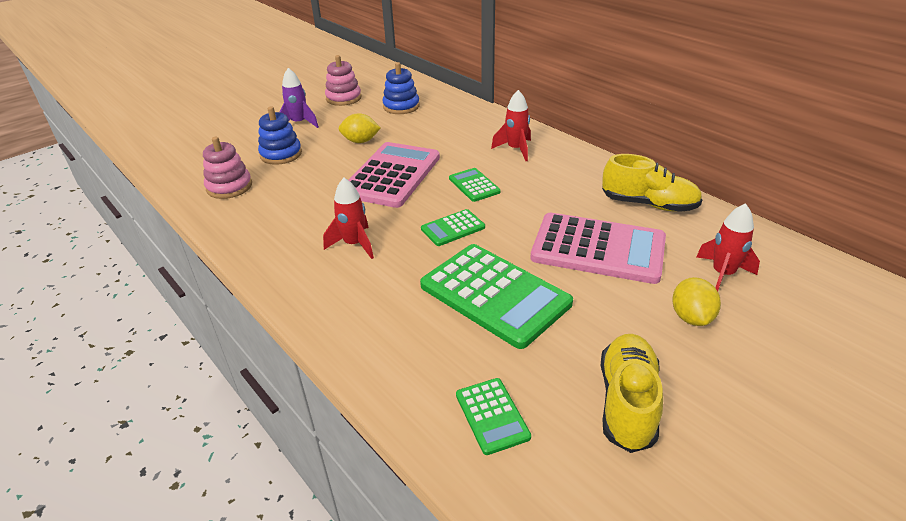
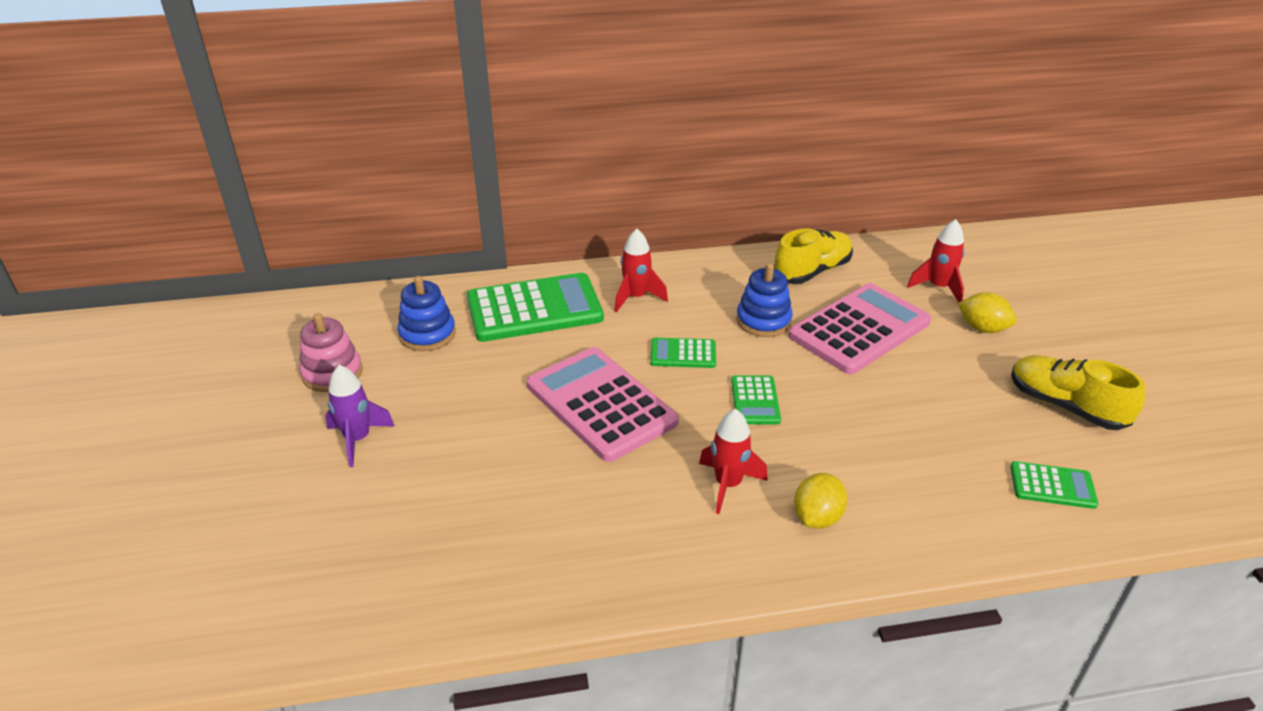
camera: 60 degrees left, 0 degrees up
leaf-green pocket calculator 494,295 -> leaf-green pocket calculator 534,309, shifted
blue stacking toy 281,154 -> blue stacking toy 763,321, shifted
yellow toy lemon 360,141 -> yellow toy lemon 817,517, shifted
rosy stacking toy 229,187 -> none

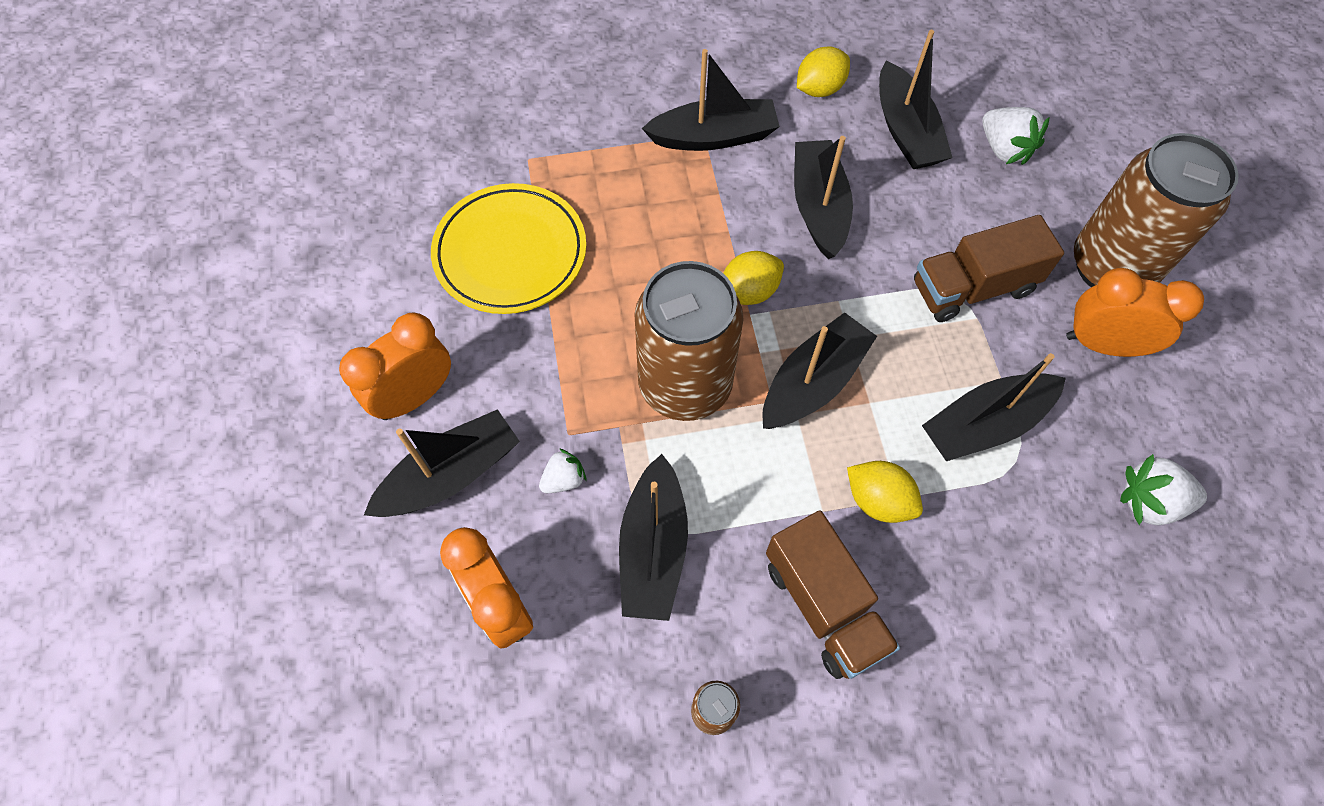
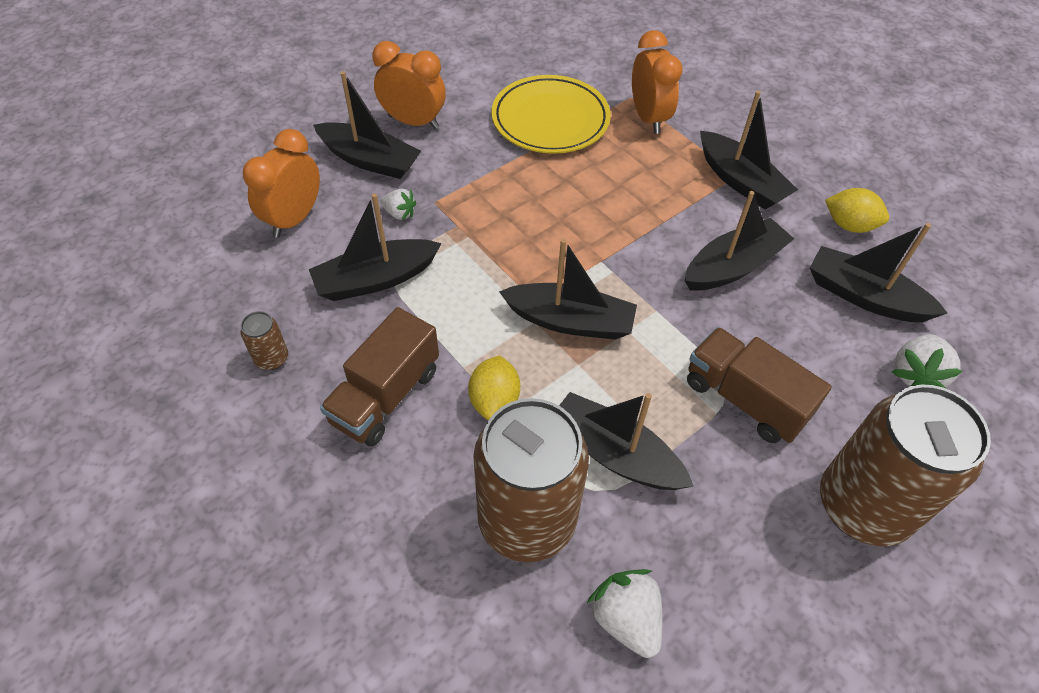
camera: 60 degrees right, 10 degrees down
brown soda can 685,385 -> brown soda can 527,520, shifted
orange alarm clock 1102,344 -> orange alarm clock 648,118, shifted
jet-black sailboat 906,131 -> jet-black sailboat 864,296, 75 degrees clockwise
yellow toy lemon 749,292 -> none

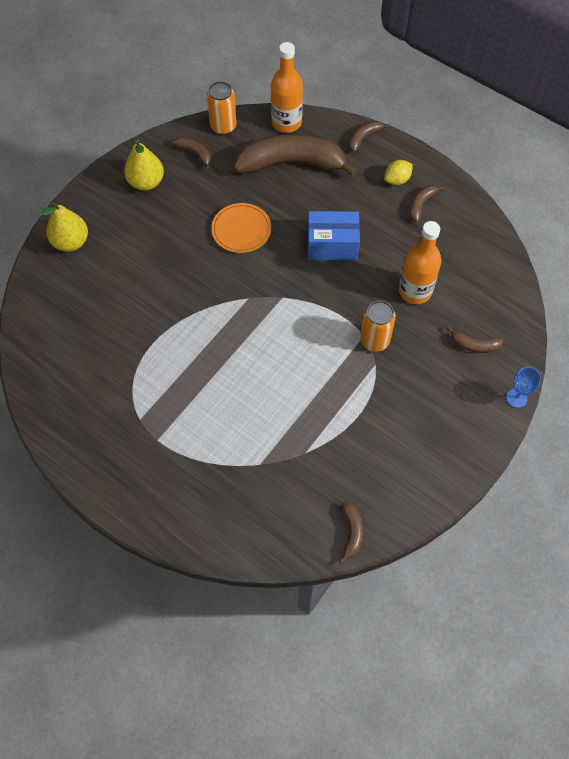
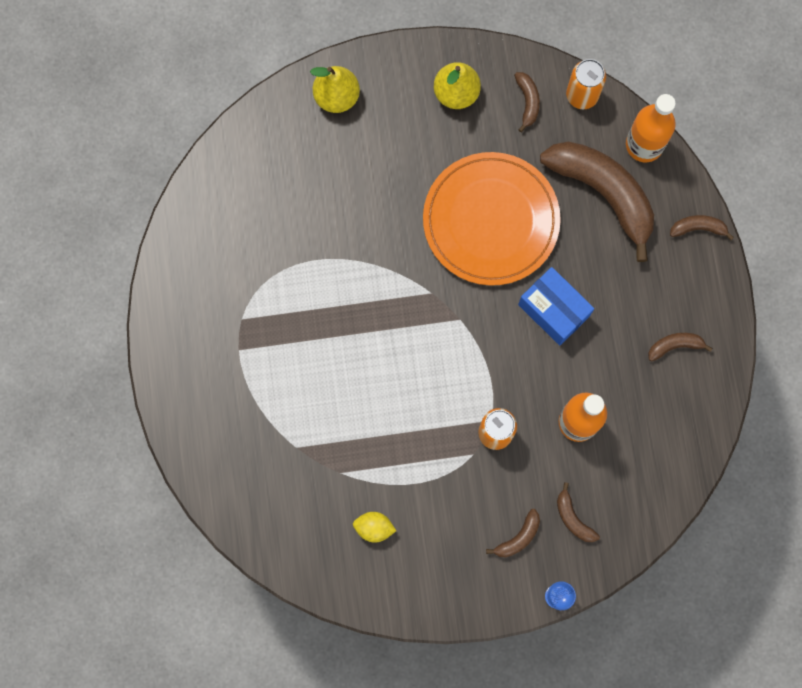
camera: 45 degrees right, 15 degrees up
yellow toy lemon 397,180 -> yellow toy lemon 374,528, shifted
orange dinner plate 241,230 -> orange dinner plate 491,220, x1.91
brown banana 351,532 -> brown banana 518,537, shifted

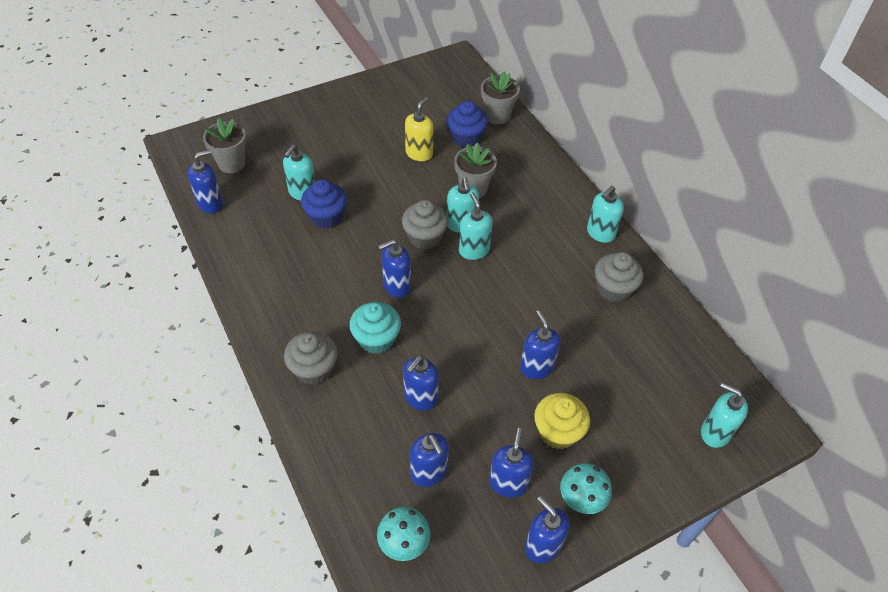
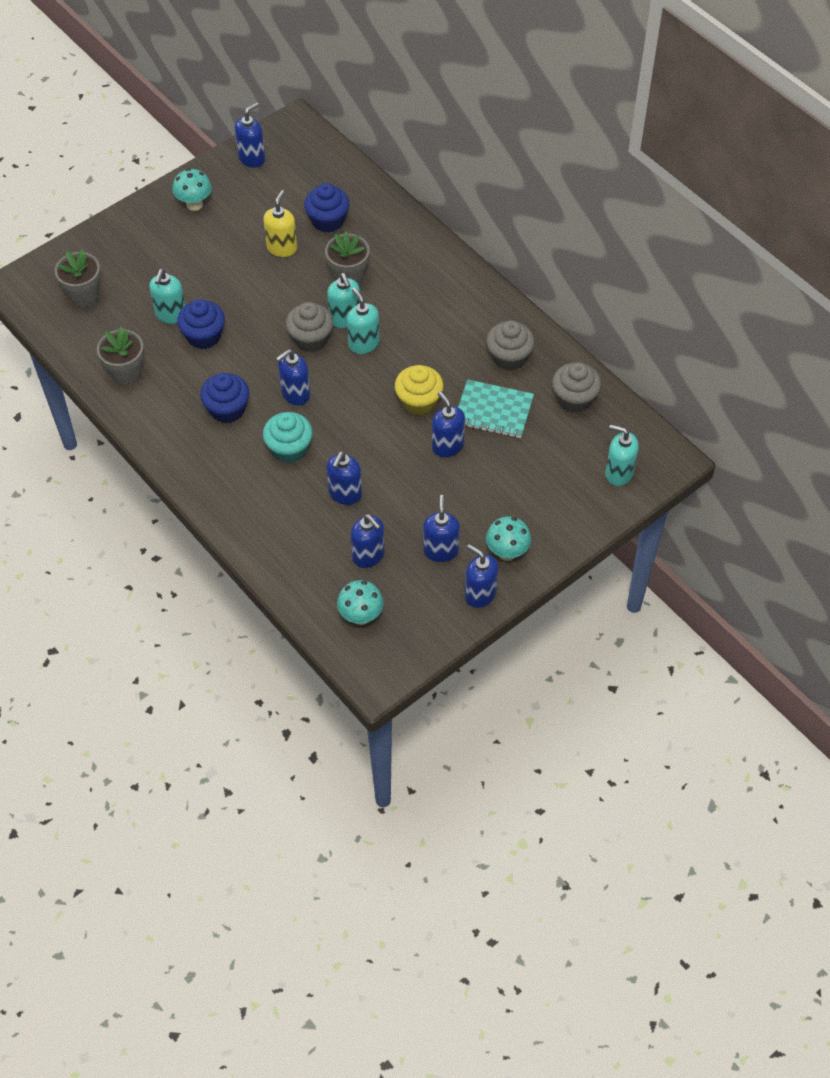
camera: 10 degrees left, 5 degrees up
grey flower pot 497,116 -> grey flower pot 126,373, shifted
none -> aqua fungus 194,204
none -> blue fairy cake 227,409
blue soap dispenser 210,203 -> blue soap dispenser 252,158, shifted
yellow fairy cake 558,432 -> yellow fairy cake 419,401, shifted
none -> aqua exercise book 493,411
grey fairy cake 314,369 -> grey fairy cake 574,399, shifted
aqua soap dispenser 600,233 -> none

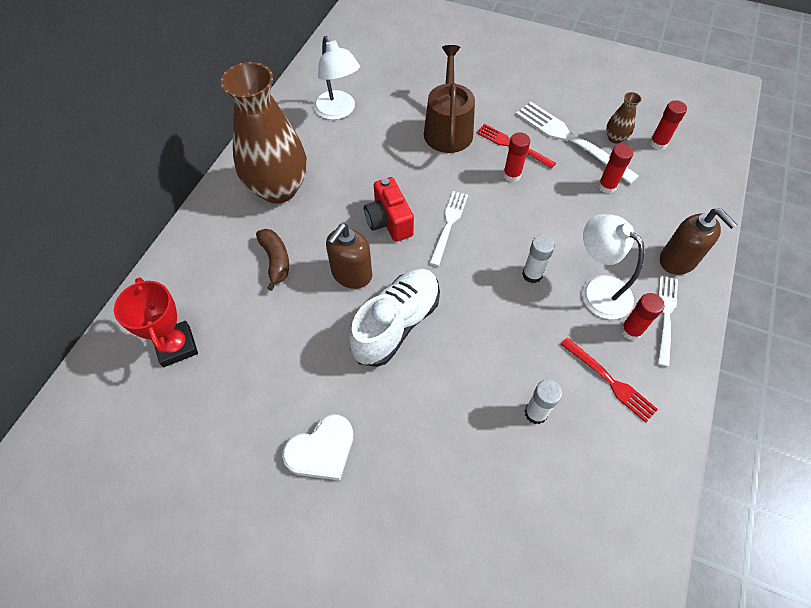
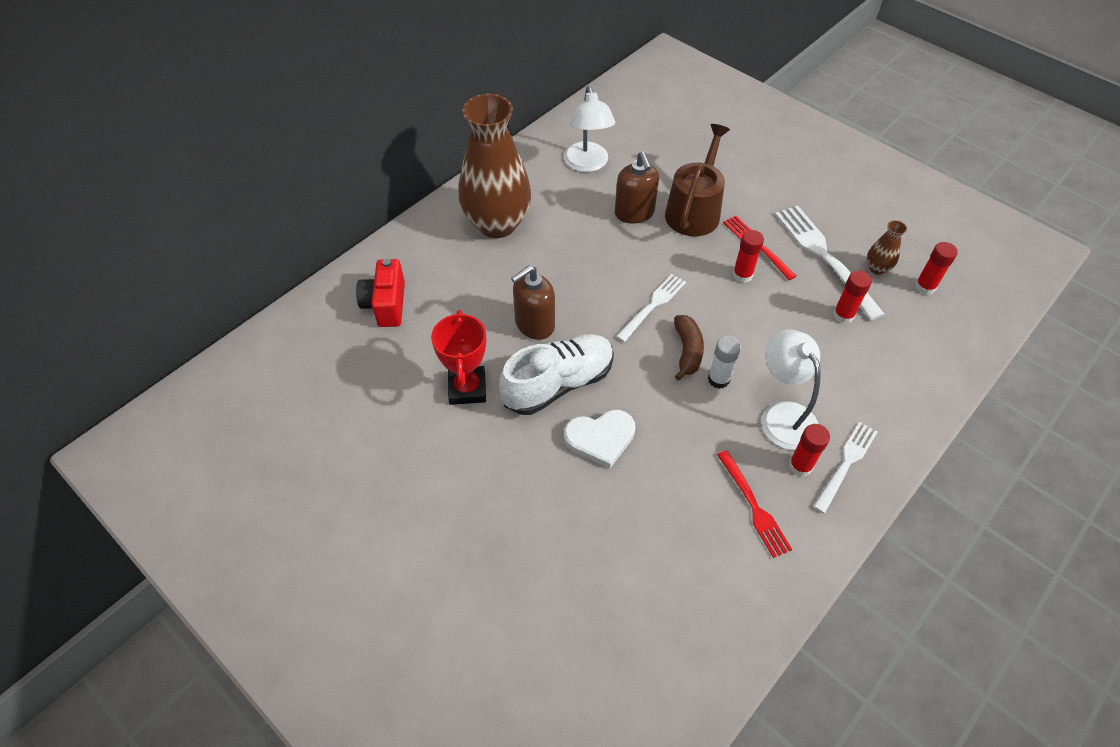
camera: 20 degrees right, 5 degrees down
scarlet compact camera 389,221 -> scarlet compact camera 386,304, shifted
scarlet trophy 176,346 -> scarlet trophy 467,388, shifted
snow-white heart 321,450 -> snow-white heart 600,438, shifted
brown soap dispenser 678,260 -> brown soap dispenser 634,213, shifted
brown banana 276,260 -> brown banana 687,351, shifted
snow-white glue 535,413 -> none

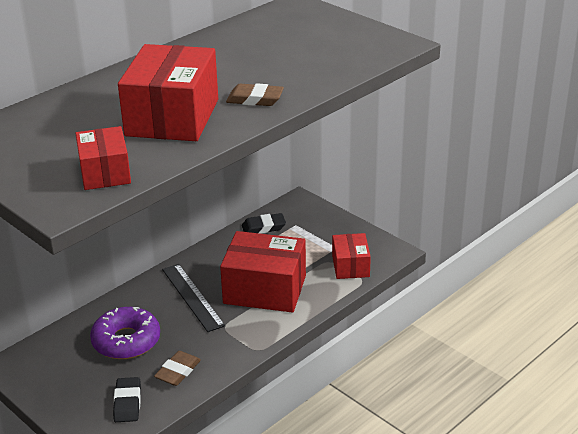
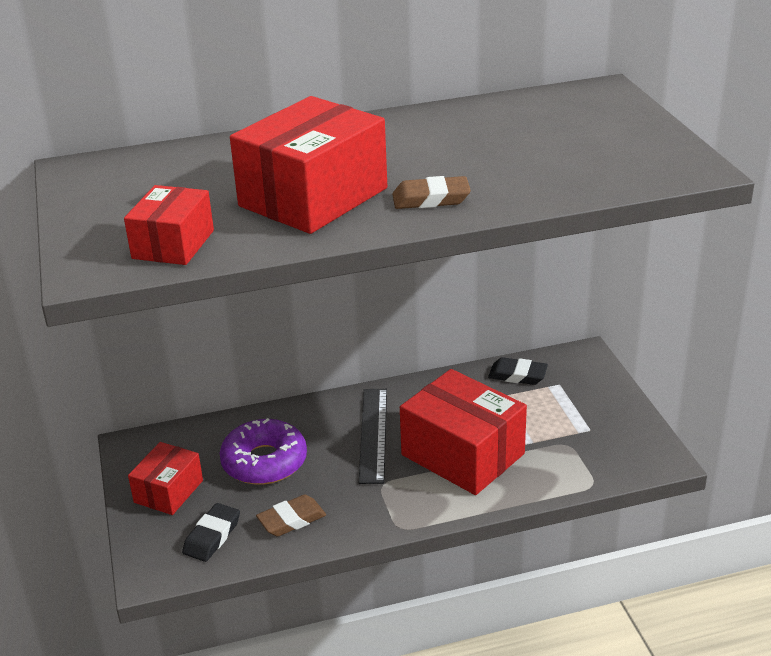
camera: 30 degrees right, 0 degrees up
scarlet box 350,266 -> scarlet box 168,491, shifted
brown pencil eraser 255,99 -> brown pencil eraser 431,199, 45 degrees counterclockwise

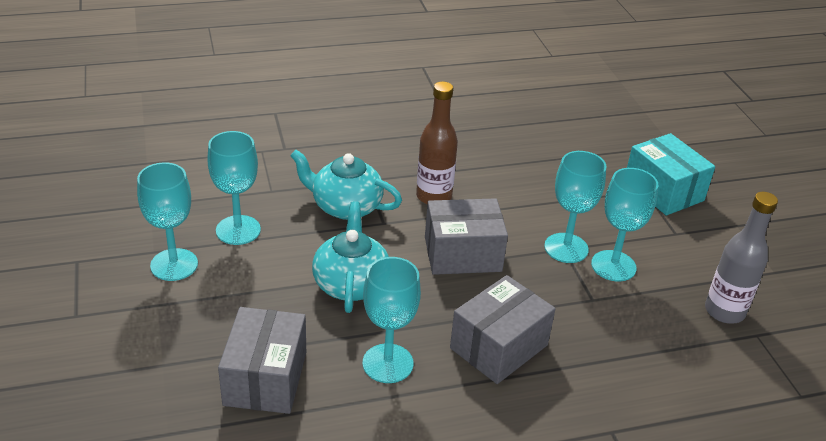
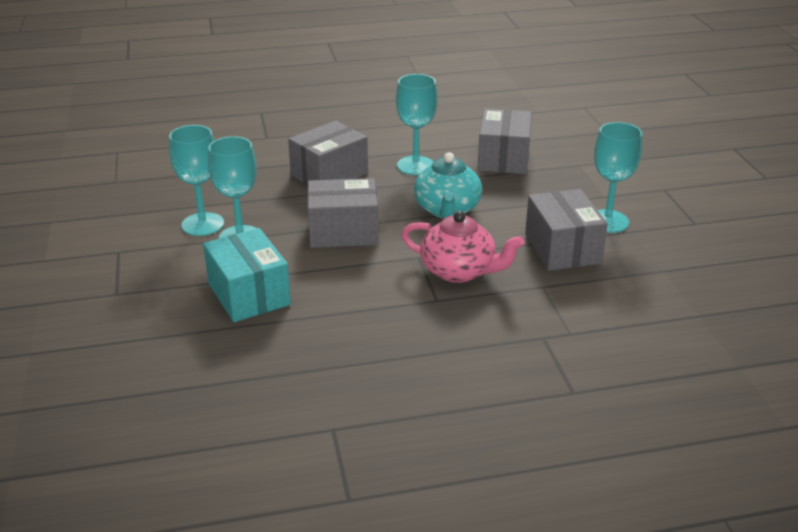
camera: 175 degrees left, 5 degrees down
aqua box 663,191 -> aqua box 249,294, shifted
aqua tea pot 345,207 -> rosy tea pot 459,271
aqua wine glass 238,230 -> grey box 562,248
brown drink bottle 434,196 -> none
grey drink bottle 724,311 -> none

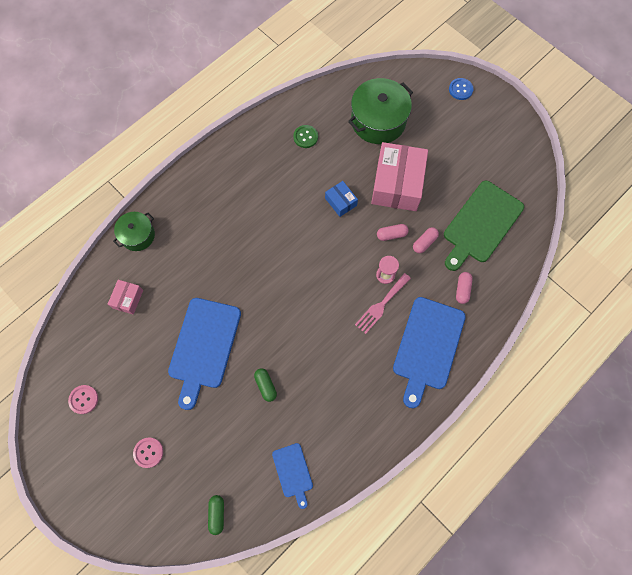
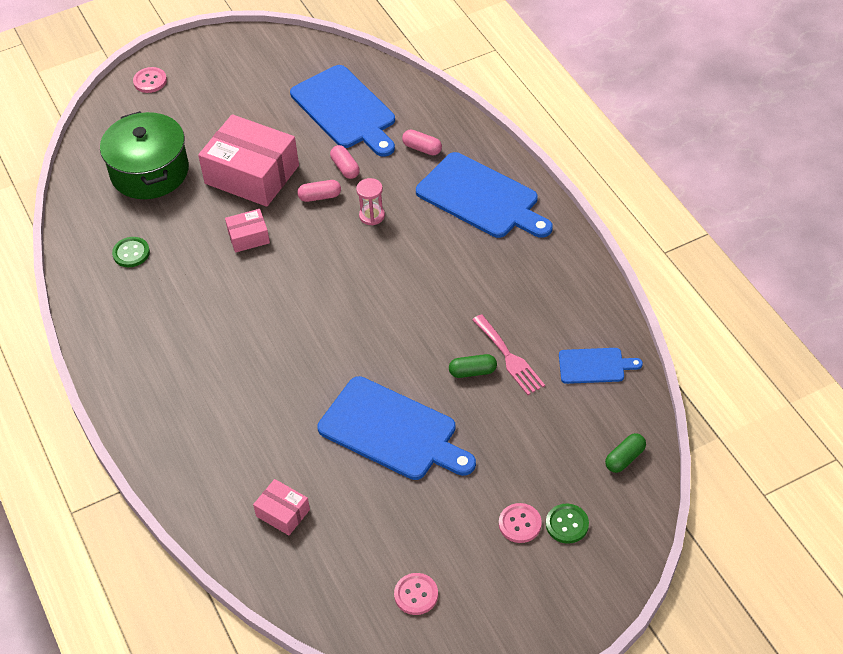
camera: 70 degrees left, 20 degrees down
blue button 460,89 -> rosy button 150,81
blue box 340,202 -> rosy box 248,237
leaf-green chopping board 481,224 -> blue chopping board 345,110
rosy capsule 391,235 -> rosy capsule 320,197, 75 degrees clockwise
rosy table fork 381,305 -> rosy table fork 509,358, shifted
none -> leaf-green button 567,524
leaf-green capsule 217,514 -> leaf-green capsule 625,458, 60 degrees counterclockwise
leaf-green pot 138,235 -> none

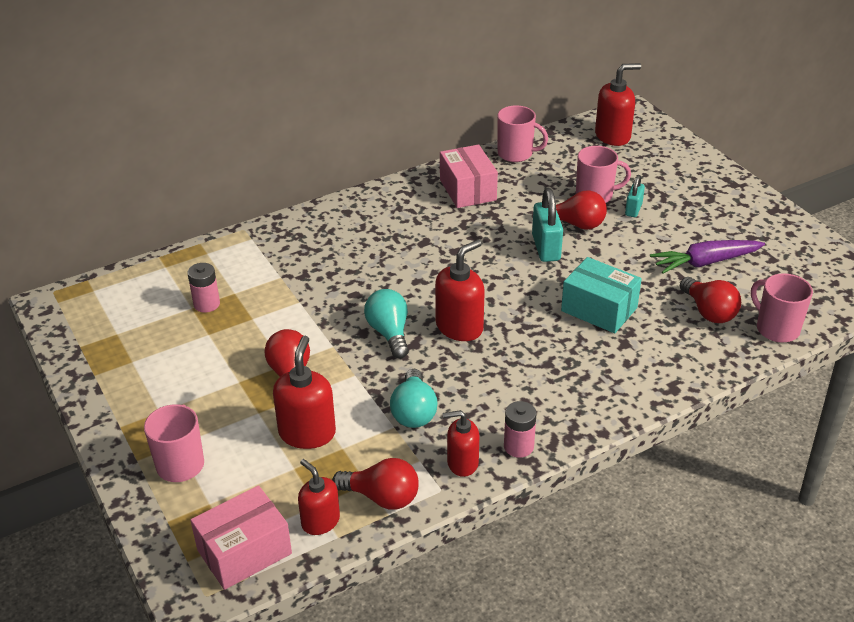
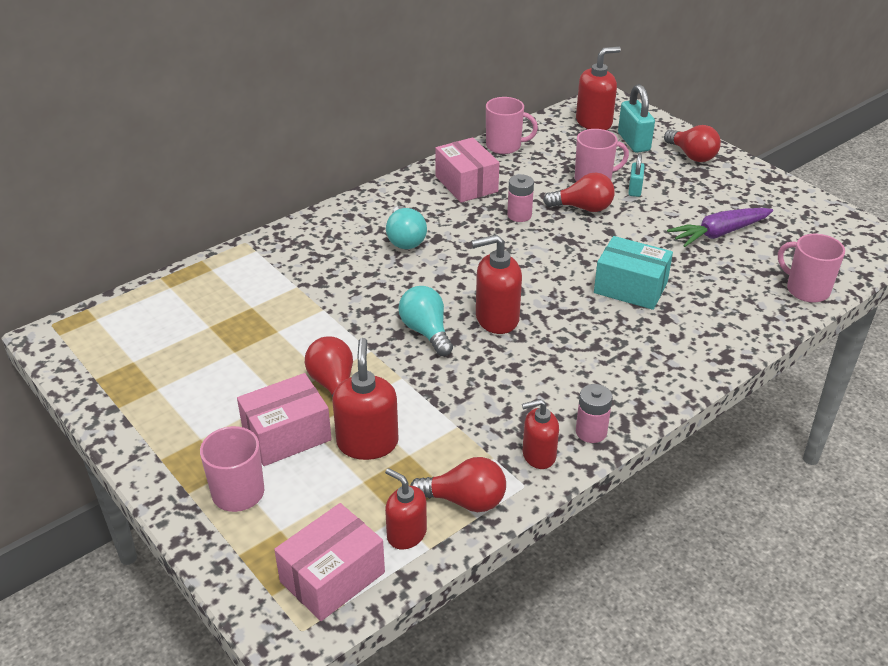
camera: 10 degrees left, 0 degrees up
none -> rosy box 286,435
aqua light bulb 414,412 -> aqua light bulb 405,239, shifted
scarlet soap dispenser 459,327 -> scarlet soap dispenser 496,318, 135 degrees counterclockwise
rosy power cell 207,304 -> rosy power cell 519,215, shifted
aqua padlock 546,248 -> aqua padlock 633,142, shifted
scarlet light bulb 708,312 -> scarlet light bulb 692,155, shifted

